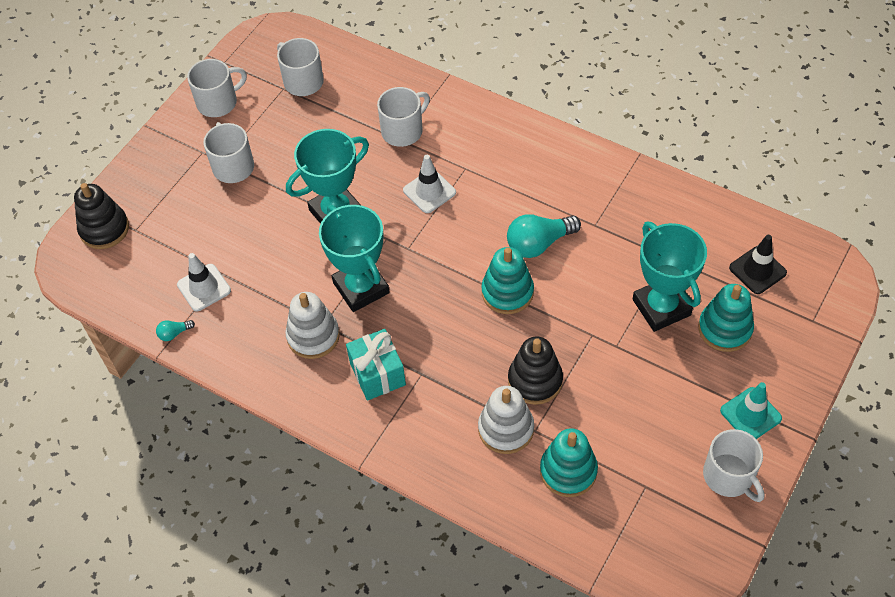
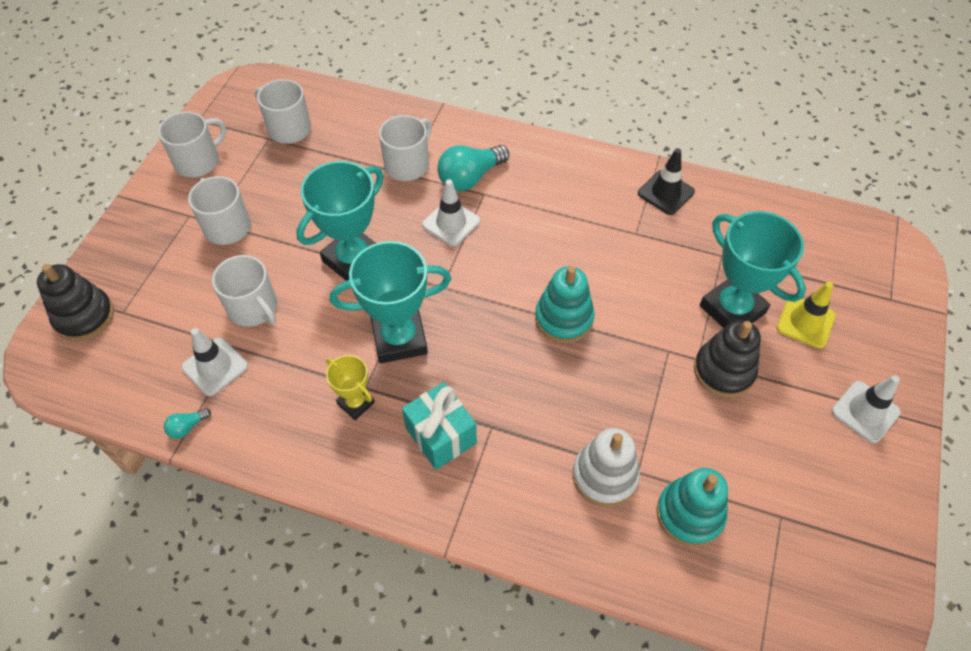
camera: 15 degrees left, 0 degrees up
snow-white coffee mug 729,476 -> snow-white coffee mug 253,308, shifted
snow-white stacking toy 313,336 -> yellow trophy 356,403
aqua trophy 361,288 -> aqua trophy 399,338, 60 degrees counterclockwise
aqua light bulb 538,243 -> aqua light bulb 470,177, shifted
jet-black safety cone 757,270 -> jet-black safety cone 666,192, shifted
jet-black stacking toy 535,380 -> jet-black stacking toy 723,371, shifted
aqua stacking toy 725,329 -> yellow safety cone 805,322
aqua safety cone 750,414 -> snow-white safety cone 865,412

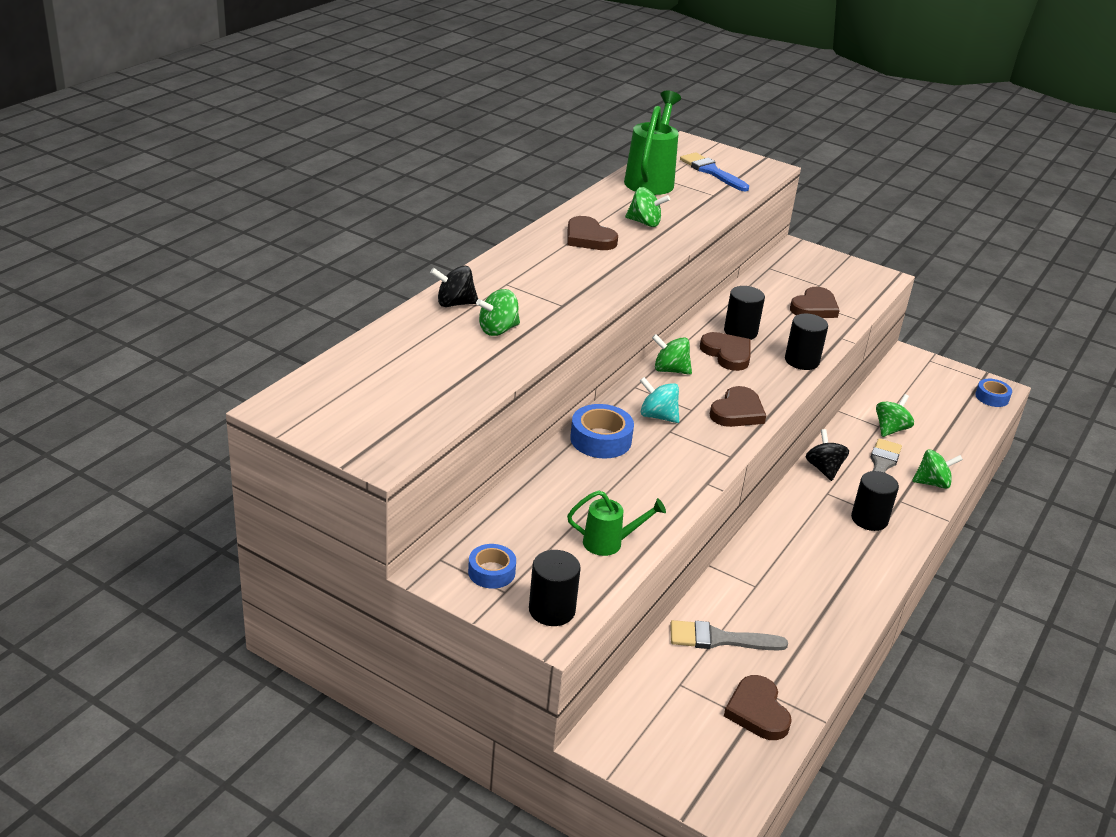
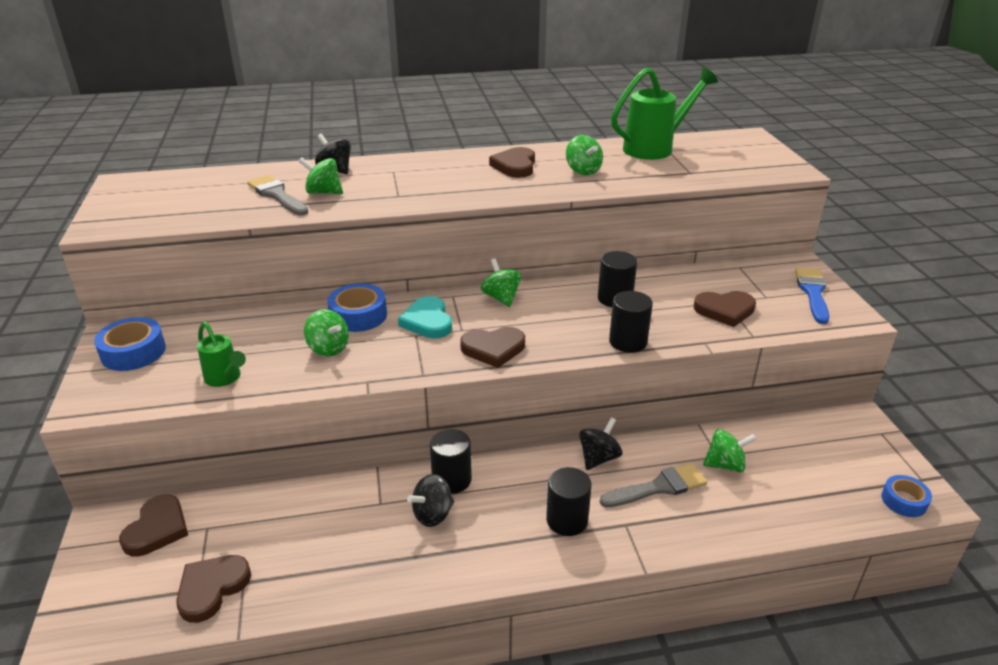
camera: 50 degrees right, 0 degrees up
blue sticky tape 491,572 -> blue sticky tape 133,352, x1.51
brown heart 727,354 -> brown heart 157,529, shifted
grey brush 719,639 -> grey brush 277,195, shifted
leaf-green spinning top 932,483 -> leaf-green spinning top 328,348, shifted
aqua spinning top 657,416 -> aqua heart 427,321
none -> jet-black spinning top 433,514
jet-black solid cylinder 552,610 -> jet-black solid cylinder 451,479, shifted
blue brush 711,171 -> blue brush 813,293, shifted

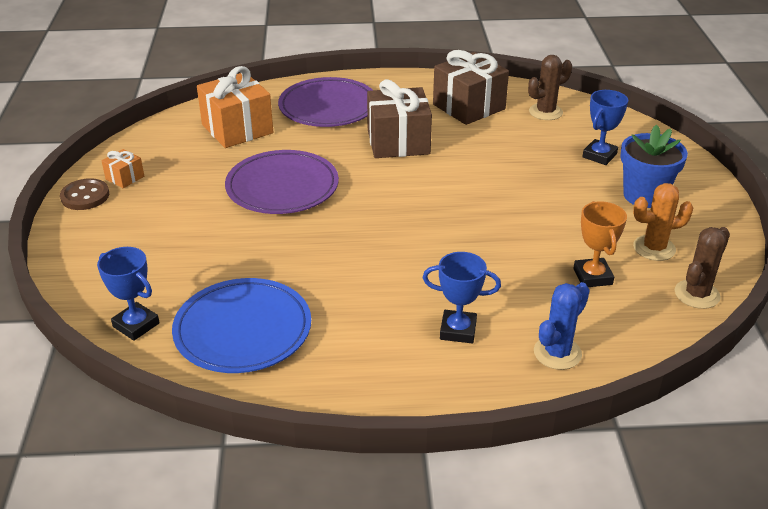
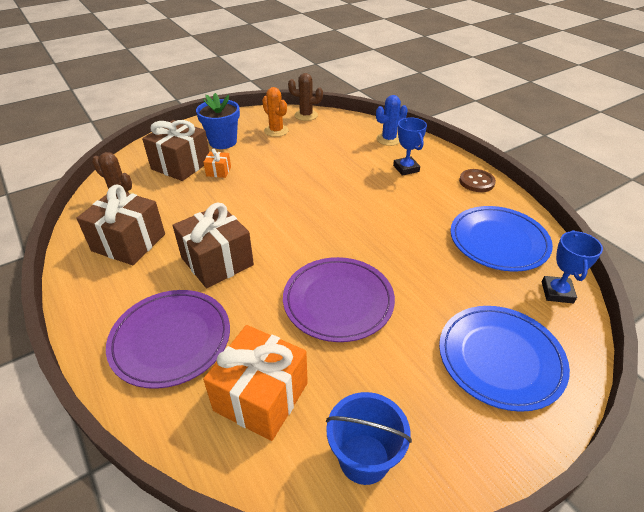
camera: 120 degrees left, 5 degrees up
blue trophy 599,155 -> brown present 181,165
orange present 125,178 -> orange present 218,171, shifted
none -> blue sand bucket 364,458
blue saguaro cactus 557,353 -> blue saguaro cactus 388,139, 45 degrees counterclockwise
none -> blue dinner plate 500,358
brown button 85,196 -> brown button 476,182, shifted
orange trophy 592,276 -> none

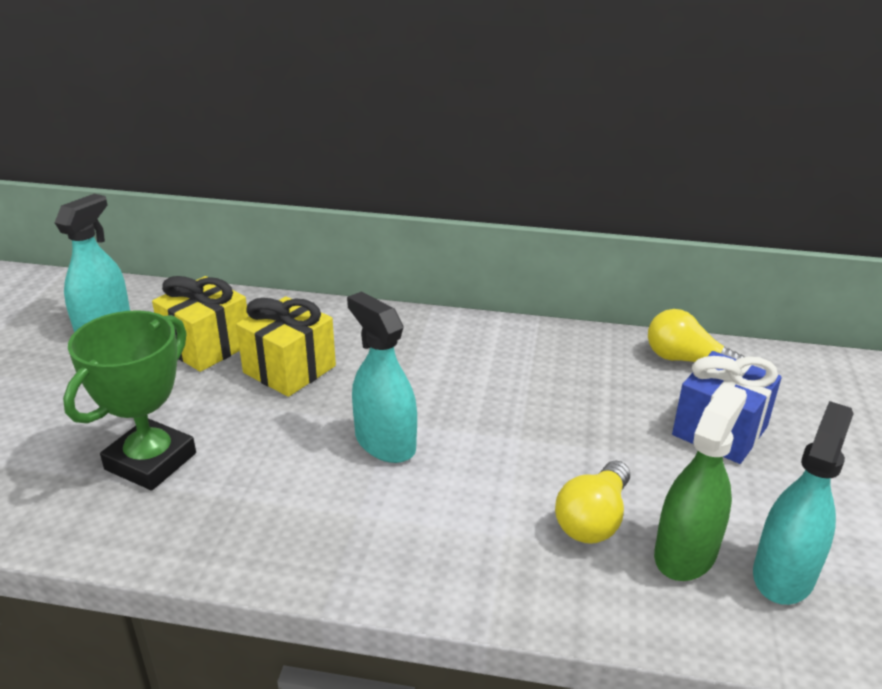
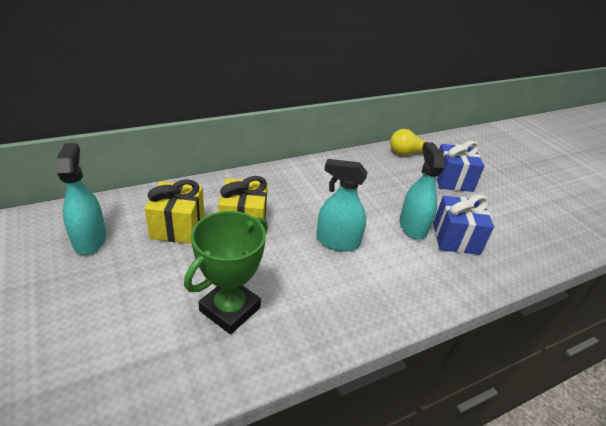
camera: 40 degrees left, 5 degrees up
leaf-green trophy 151,461 -> leaf-green trophy 230,309, 45 degrees clockwise
aqua sprayer 783,574 -> aqua sprayer 412,227, shifted
yellow light bulb 593,519 -> blue present 455,238
leaf-green sprayer 685,553 -> none

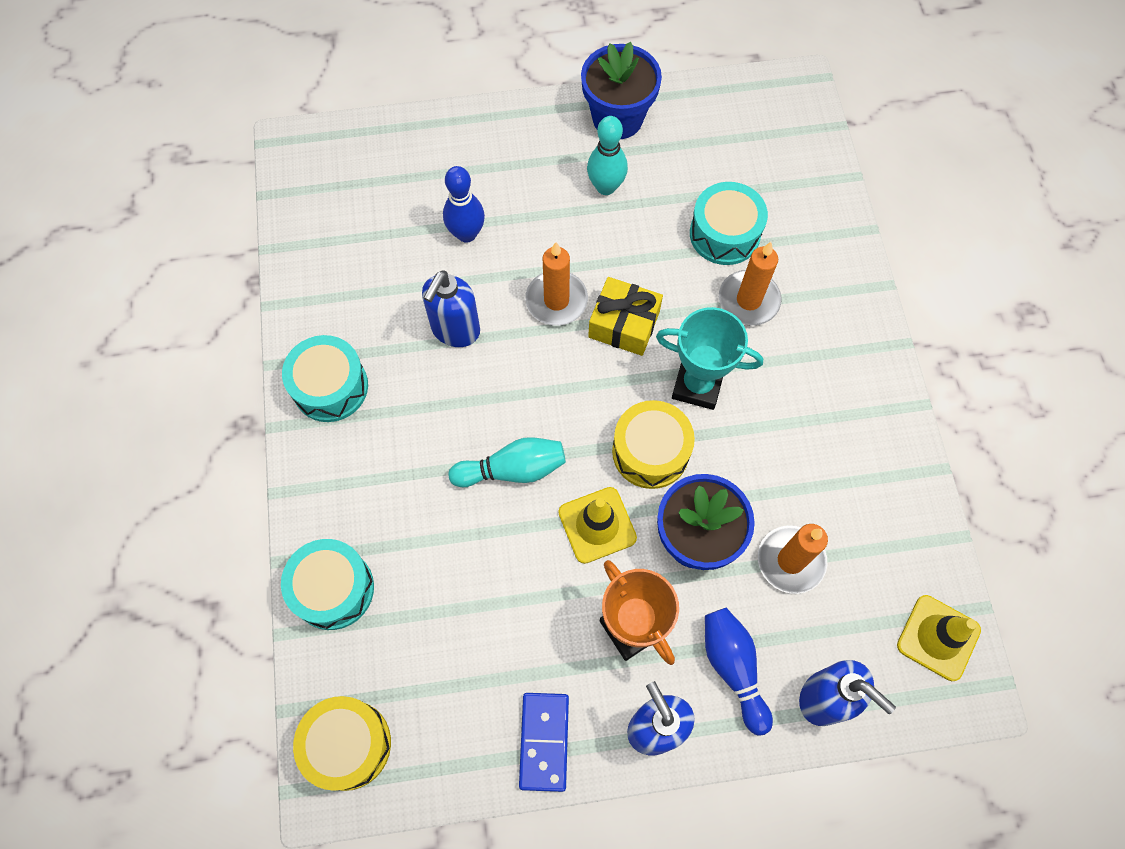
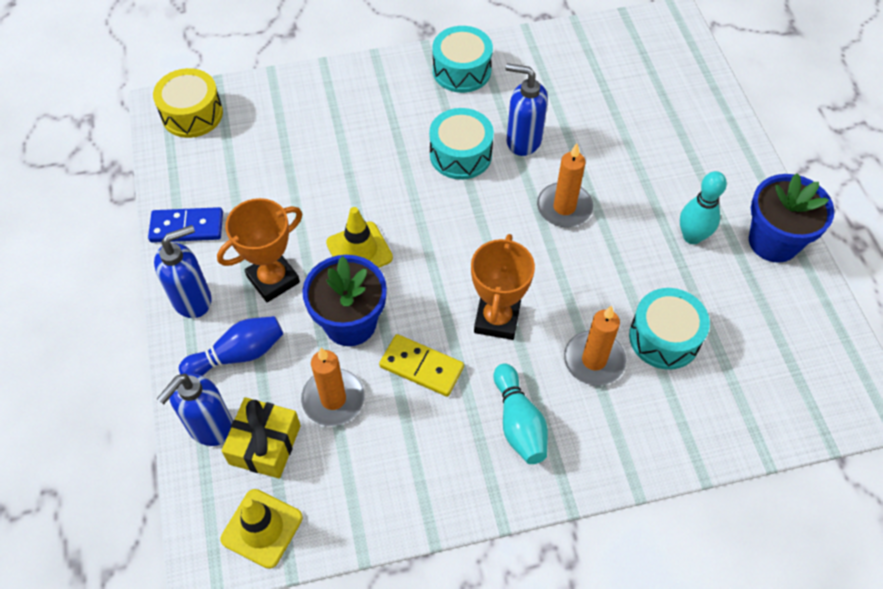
camera: 85 degrees right, 10 degrees down
yellow present 624,324 -> yellow present 265,444, shifted
none -> yellow domino 421,367
aqua snare drum 333,589 -> aqua snare drum 460,154, shifted
aqua trophy 697,385 -> orange trophy 497,319
aqua bowling pin 512,469 -> aqua bowling pin 518,423, shifted
blue bowling pin 466,234 -> none
yellow snare drum 650,451 -> none

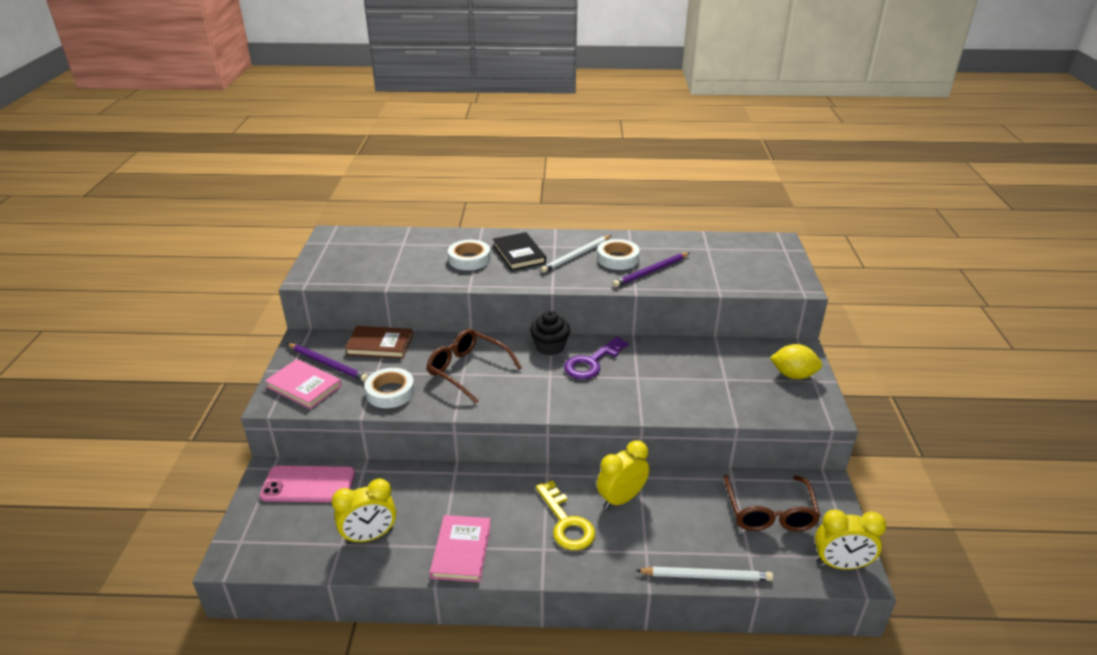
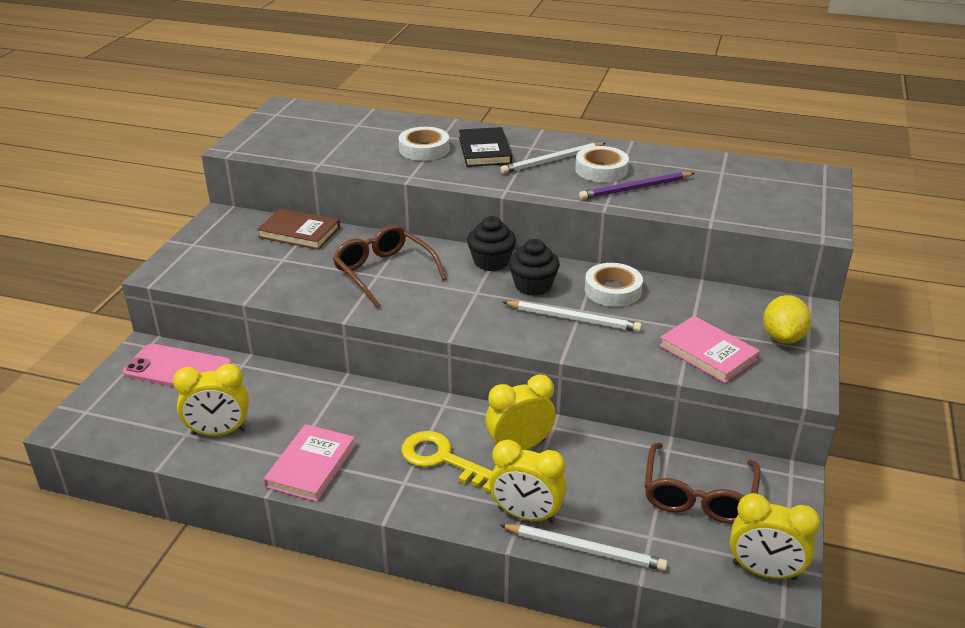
camera: 15 degrees right, 0 degrees up
yellow key 566,522 -> yellow key 443,459, 135 degrees clockwise
none -> yellow alarm clock 526,515
none -> snow-white wooden pencil 573,319
purple key 591,362 -> jet-black fairy cake 533,286
snow-white sticky tape 390,392 -> snow-white sticky tape 612,290, shifted
rosy hardback 304,386 -> rosy hardback 708,352, shifted
yellow toy lemon 793,375 -> yellow toy lemon 783,337, 75 degrees clockwise
purple wooden pencil 328,364 -> none

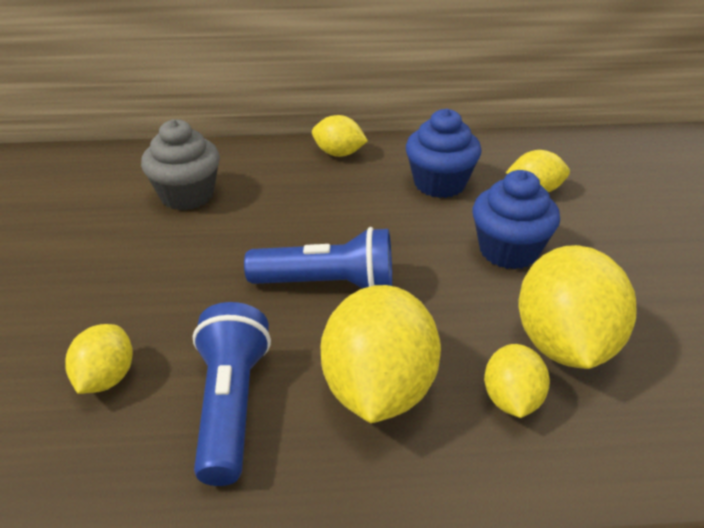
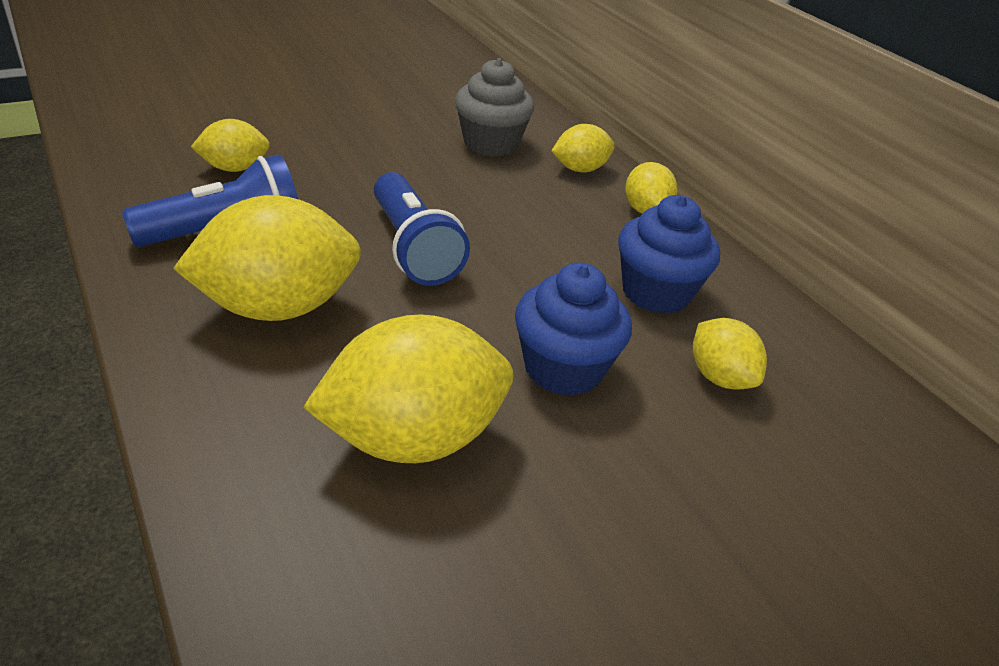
camera: 60 degrees right, 0 degrees up
yellow toy lemon 511,399 -> yellow toy lemon 580,169, shifted

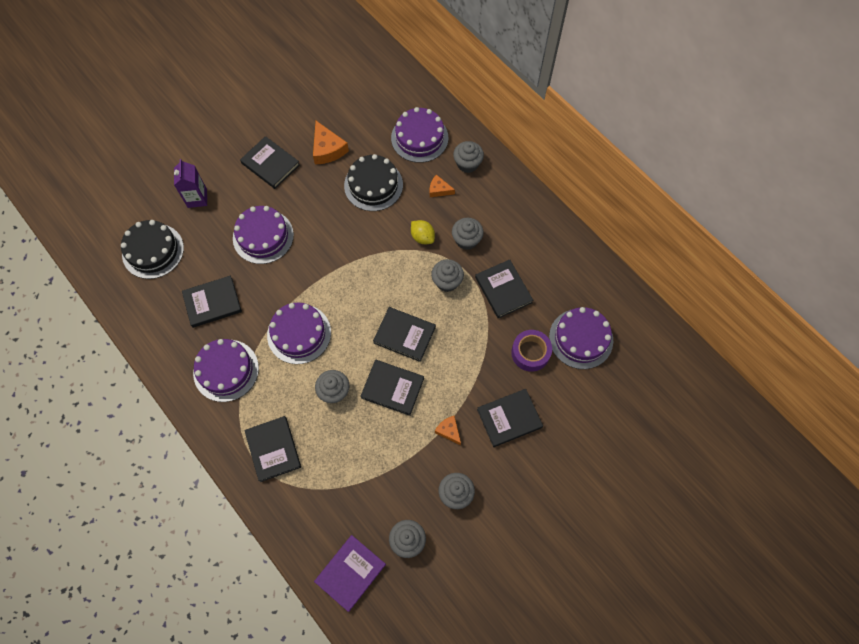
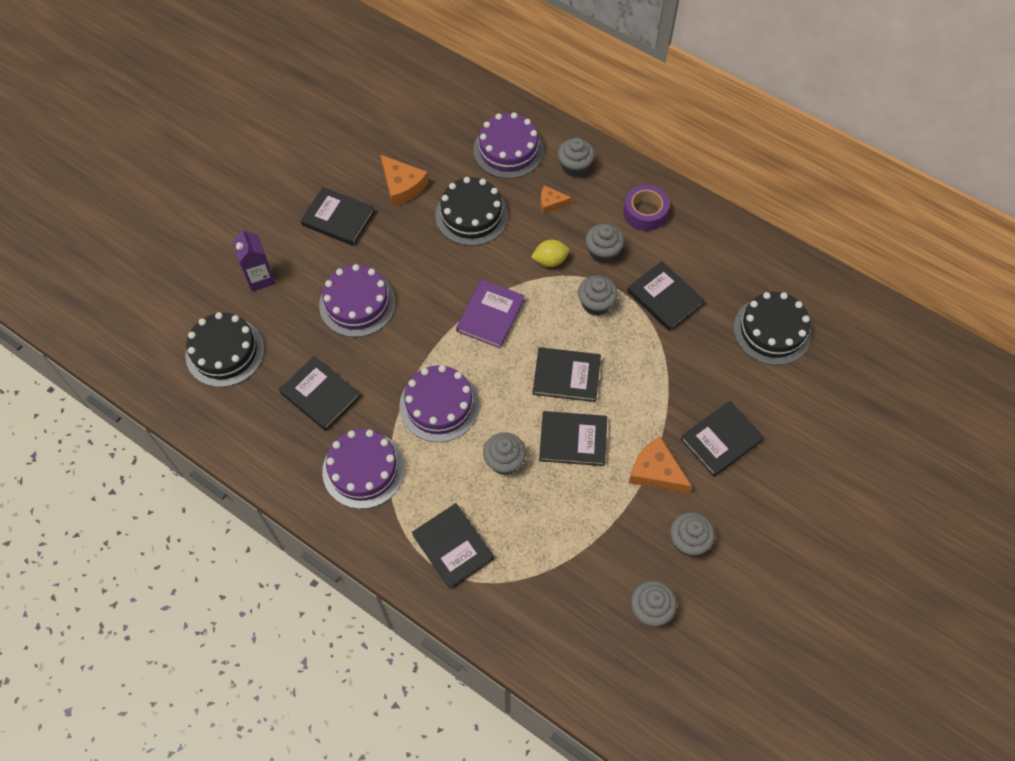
camera: 15 degrees left, 5 degrees down
jet-black hardback 212,302 -> jet-black hardback 320,395, 75 degrees clockwise
purple hardback 350,573 -> purple hardback 490,315, shifted
yellow toy lemon 422,237 -> yellow toy lemon 550,260, 45 degrees counterclockwise
purple sticky tape 530,353 -> purple sticky tape 645,213, shifted
orange cheese wedge 449,431 -> orange cheese wedge 656,472, x1.70
purple layer cake 581,338 -> jet-black layer cake 772,331

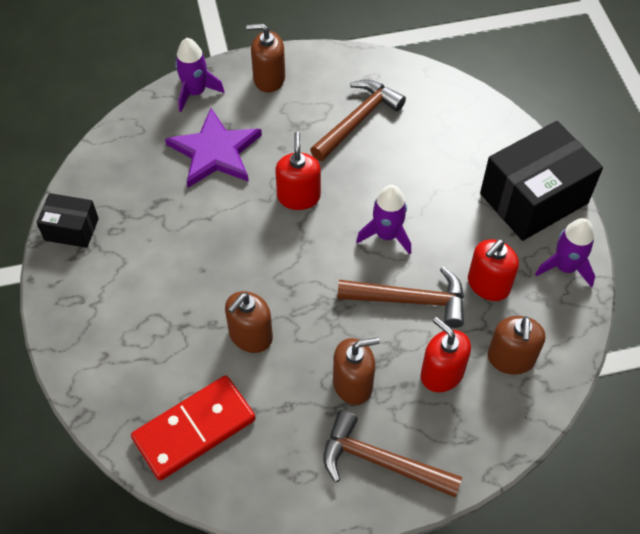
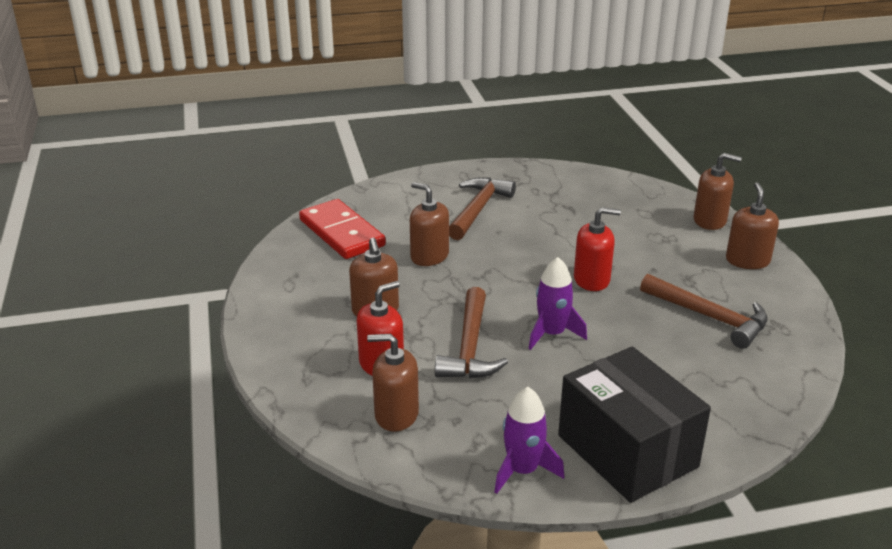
camera: 90 degrees right, 25 degrees down
brown hammer 381,461 -> brown hammer 478,209, shifted
purple rocket 195,92 -> brown soap dispenser 710,220
jet-black box 71,229 -> none
purple five-pointed star 215,152 -> none
scarlet soap dispenser 488,284 -> none

